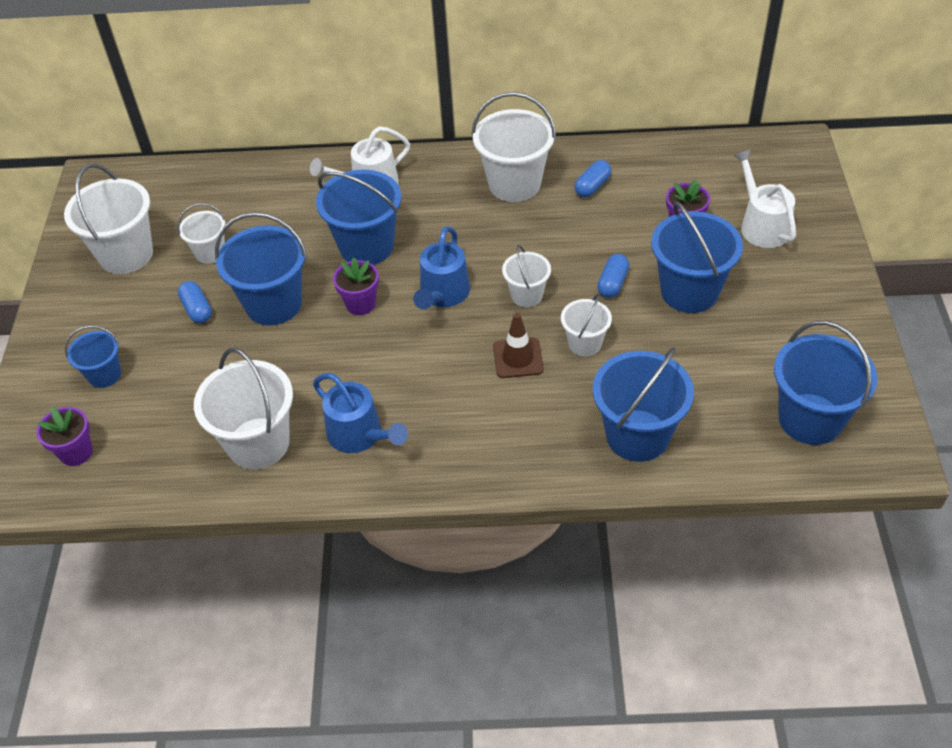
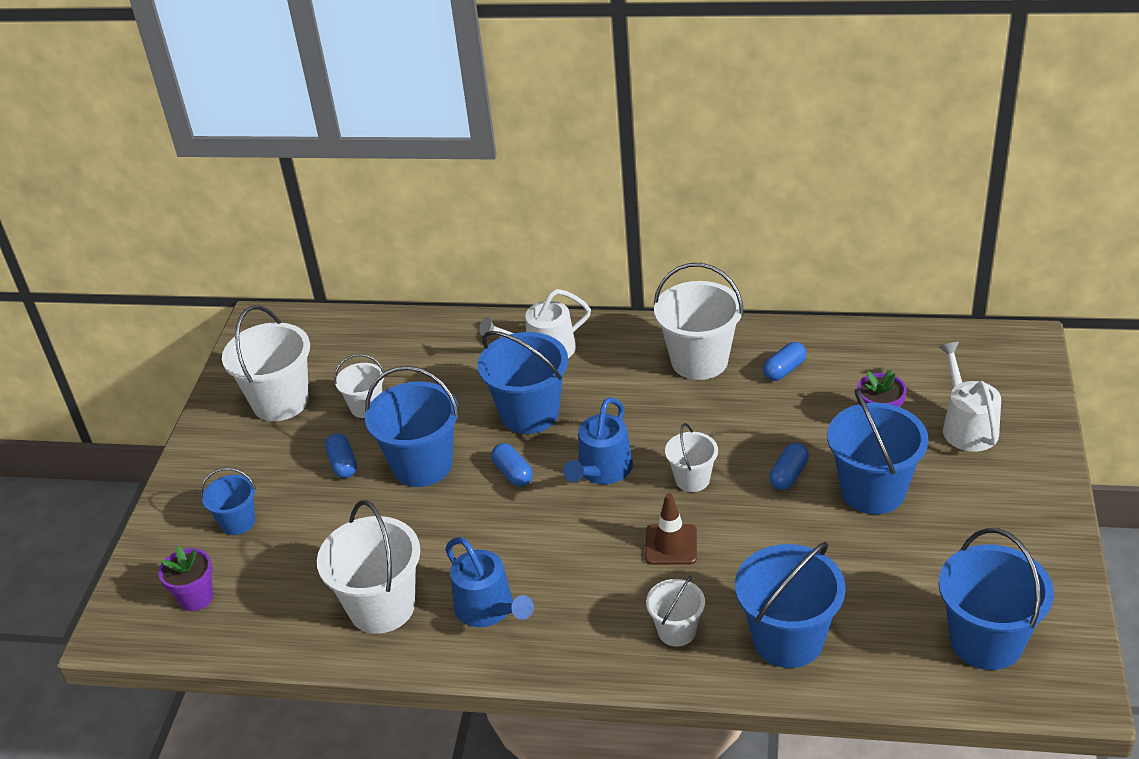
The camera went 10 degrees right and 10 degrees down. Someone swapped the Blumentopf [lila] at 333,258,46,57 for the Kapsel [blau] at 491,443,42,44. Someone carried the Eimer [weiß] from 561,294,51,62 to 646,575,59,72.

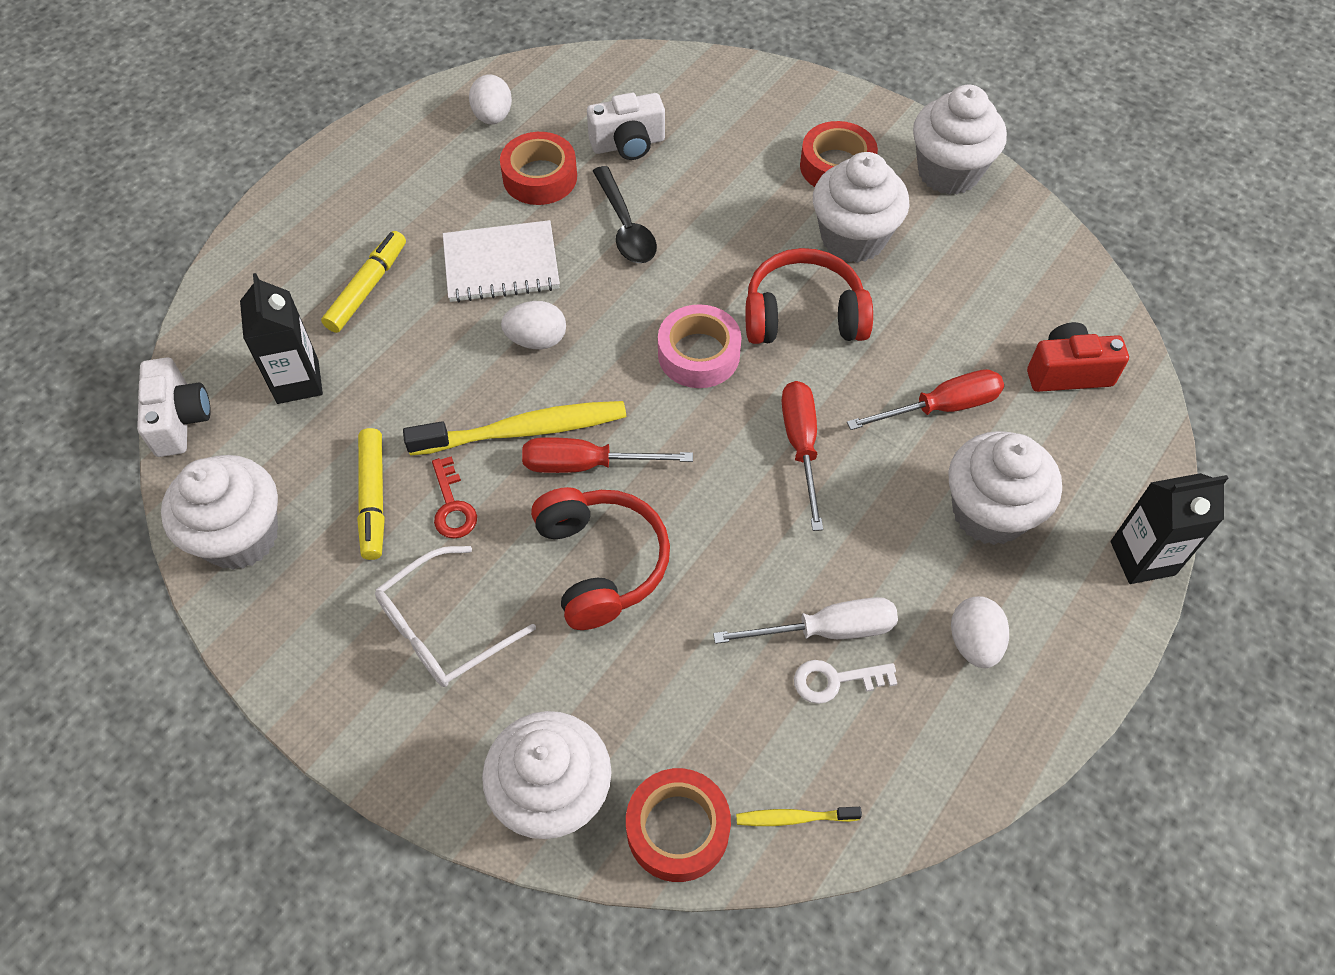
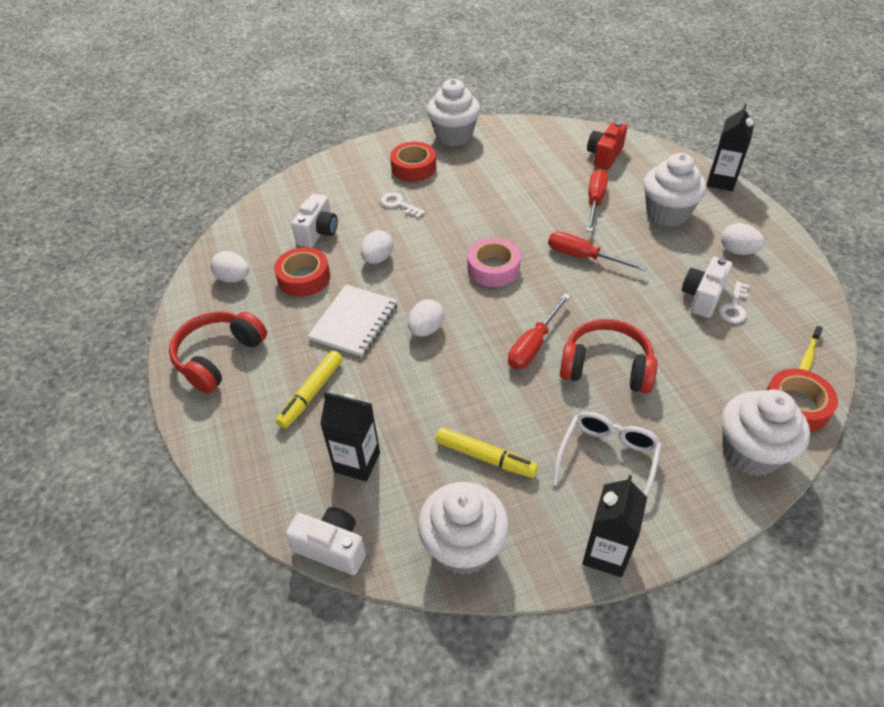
The camera went 55 degrees left and 10 degrees down. Someone rotated the Filzstift [gelb] at 321,231,85,102 by 120 degrees counterclockwise. Someone rotated the Brille [weiß] at 375,546,161,141 by 150 degrees counterclockwise. Someone took away the Zahnbürste [gelb] at 403,401,223,55. Someone took away the Schlüssel [rot] at 432,456,45,83. Someone swapped the Löffel [schwarz] at 593,166,64,97 for the Ei [weiß] at 361,230,32,34. Someone swapped the Schraubenzieher [weiß] at 713,597,185,47 for the Kamera [weiß] at 682,257,50,61. Someone carried the Kopfhörer [rot] from 745,248,128,96 to 169,311,98,82. Someone took away the Muffin [weiß] at 813,152,96,111. Someone put down the Schlüssel [weiß] at 381,193,44,25. Someone put down the Getränkekarton [schwarz] at 582,475,65,102.

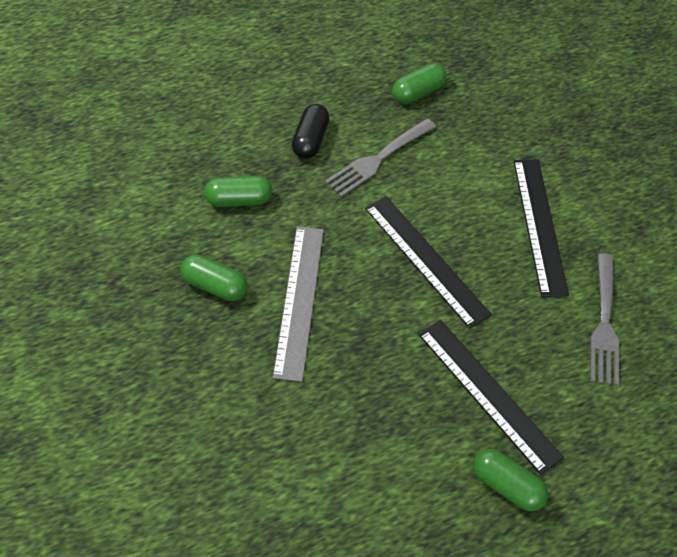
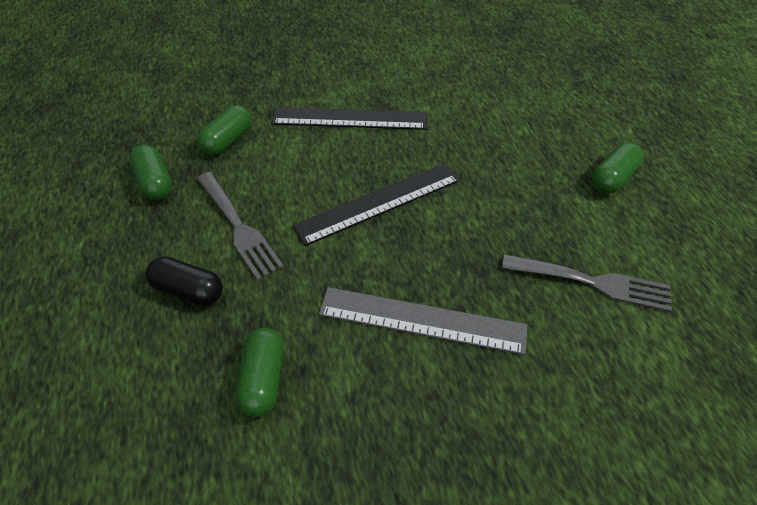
The camera went 80 degrees left and 5 degrees down. Someone carried the Kapsel [grün] from 180,255,67,46 to 197,105,54,51. Someone took away the Lineal [schwarz] at 418,319,146,156. Someone carried the Gabel [grau] from 590,254,29,132 to 502,254,170,58.

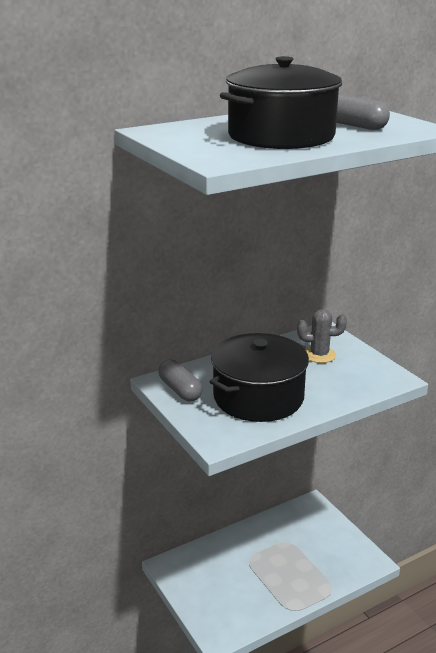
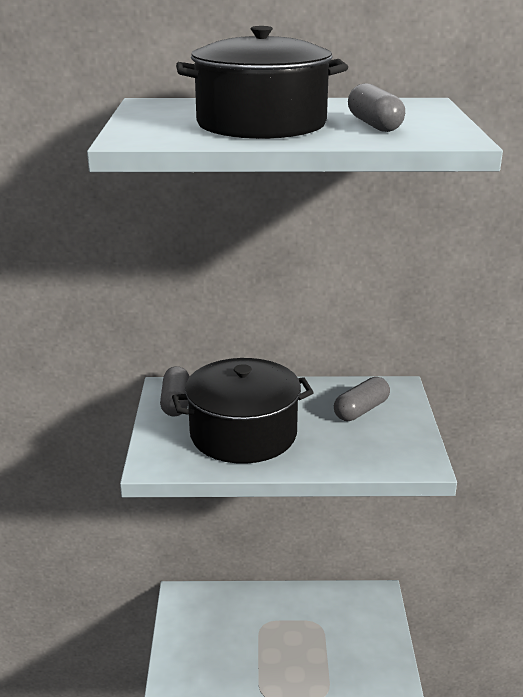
The camera went 30 degrees right and 0 degrees up. Someone swapped the Kaktus [grau] at 297,309,50,54 for the Kapsel [grau] at 334,377,56,44.

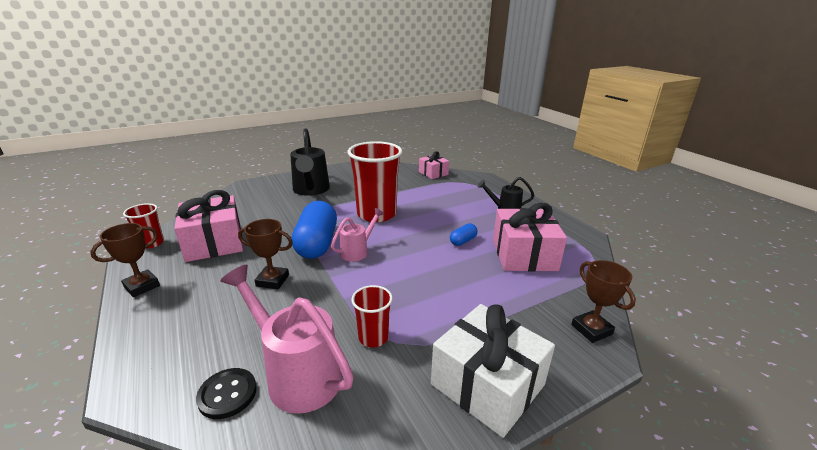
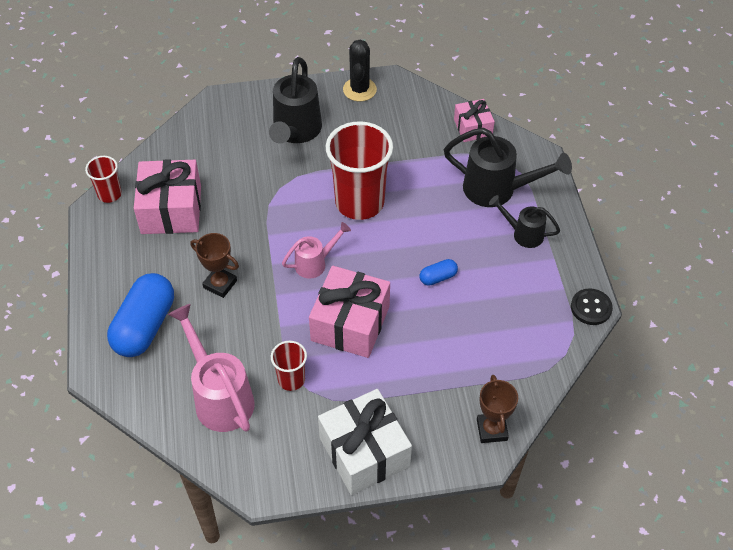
The camera went 20 degrees right and 25 degrees up. Someone took away the Pokal [braun] at 90,223,70,74. Someone carried the Knopf [schwarz] from 196,368,61,51 to 571,288,42,37. Someone carried the Kapsel [blau] from 292,201,45,58 to 107,273,67,84. Someone carried the Geschenk [rosa] from 493,203,74,68 to 309,266,81,92. Someone put down the Kaktus [schwarz] at 343,40,34,62. Someone put down the Gießkanne [schwarz] at 444,128,128,79.

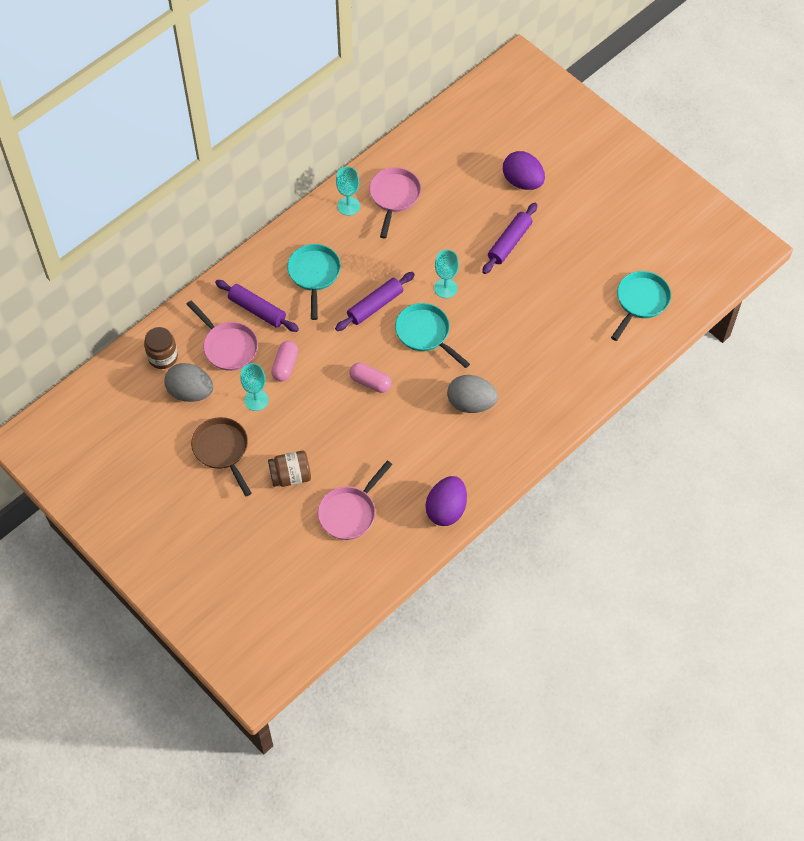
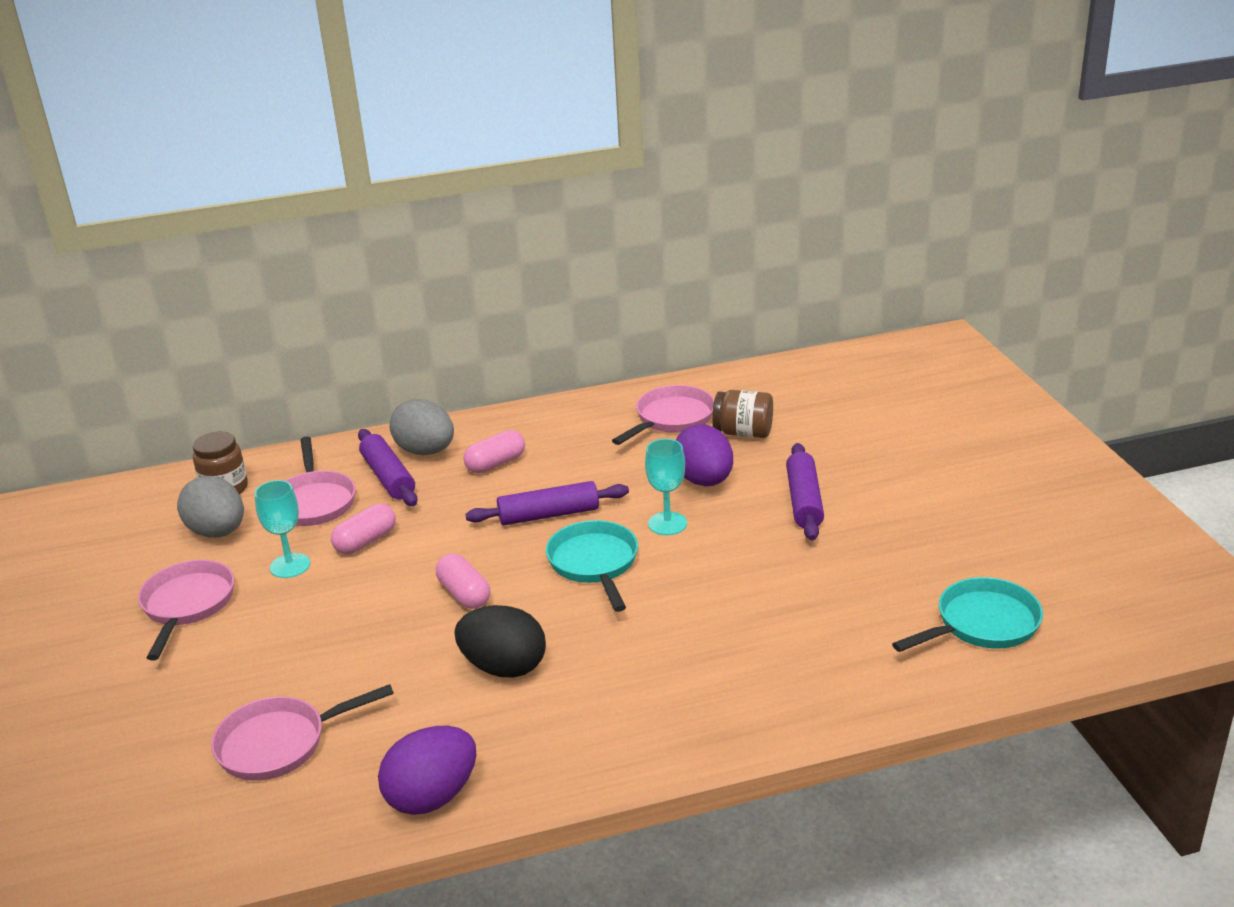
The camera went 30 degrees right and 30 degrees down. Someone repainted the Pfanne [braun] at 191,417,61,79, which became the Pfanne [rosa] at 138,560,96,100. Someone carried the Einmachglas [braun] from 268,451,43,36 to 712,390,61,48. Someone swapped the Pfanne [türkis] at 287,244,54,76 for the Kapsel [rosa] at 463,430,62,43. Someone took away the Kelch [türkis] at 336,167,24,49. Someone carried the Ei [grau] from 447,375,51,38 to 390,399,64,56. Someone rotated the Nudelholz [lila] at 482,203,56,71 by 60 degrees counterclockwise. Someone carried the Ei [lila] from 503,151,42,39 to 676,424,57,62. Someone put down the Ei [schwarz] at 455,605,91,72.

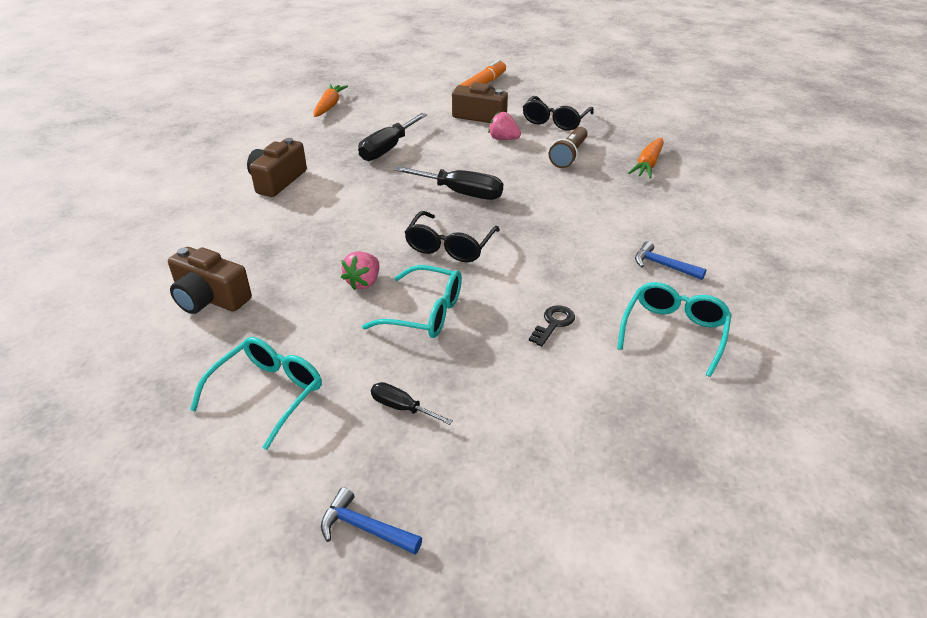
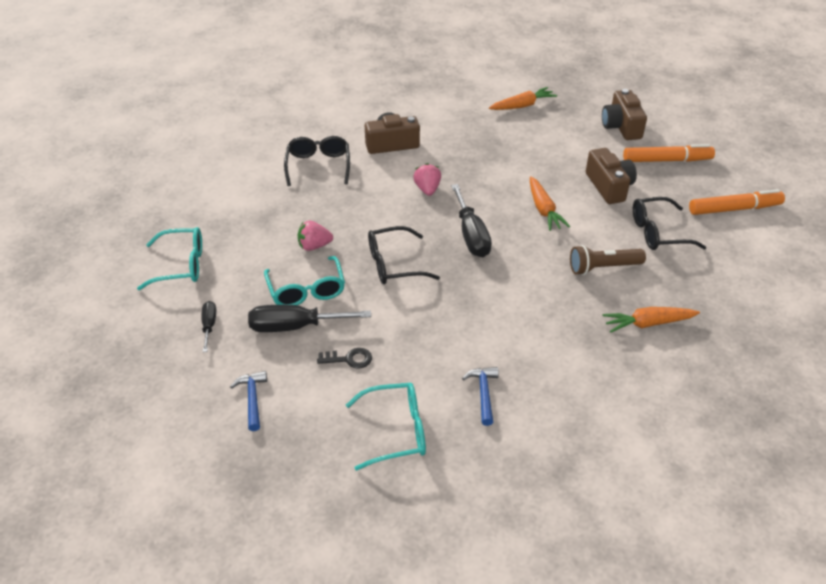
The camera went 55 degrees right and 5 degrees up. Someone carried the Kamera [braun] from 168,247,84,67 to 602,89,45,51. Someone carried the Hammer [blau] from 321,487,101,67 to 230,371,37,60. Someone carried the Schraubenzieher [schwarz] from 358,113,69,48 to 248,305,123,27. Someone carried the Erdbeere [rosa] from 488,112,33,28 to 413,163,28,33. Someone put down the Brille [schwarz] at 284,136,66,50. Someone put down the Karotte [orange] at 530,176,40,55. Someone put down the Filzstift [orange] at 689,189,96,26.

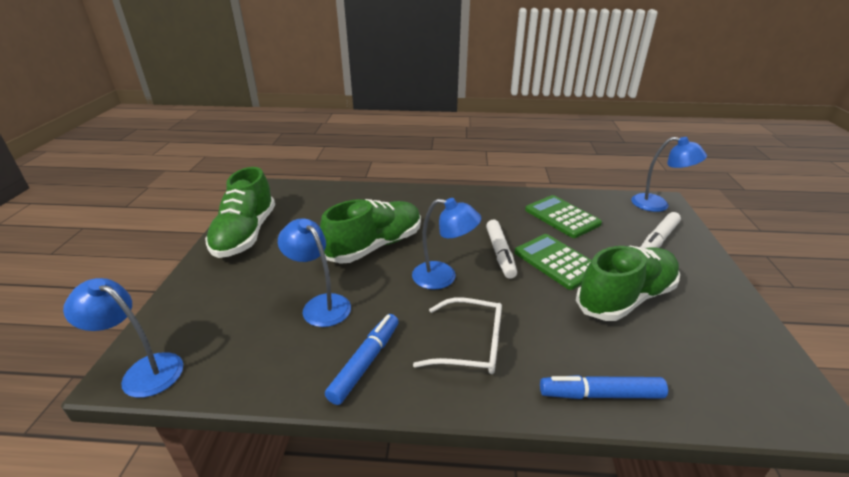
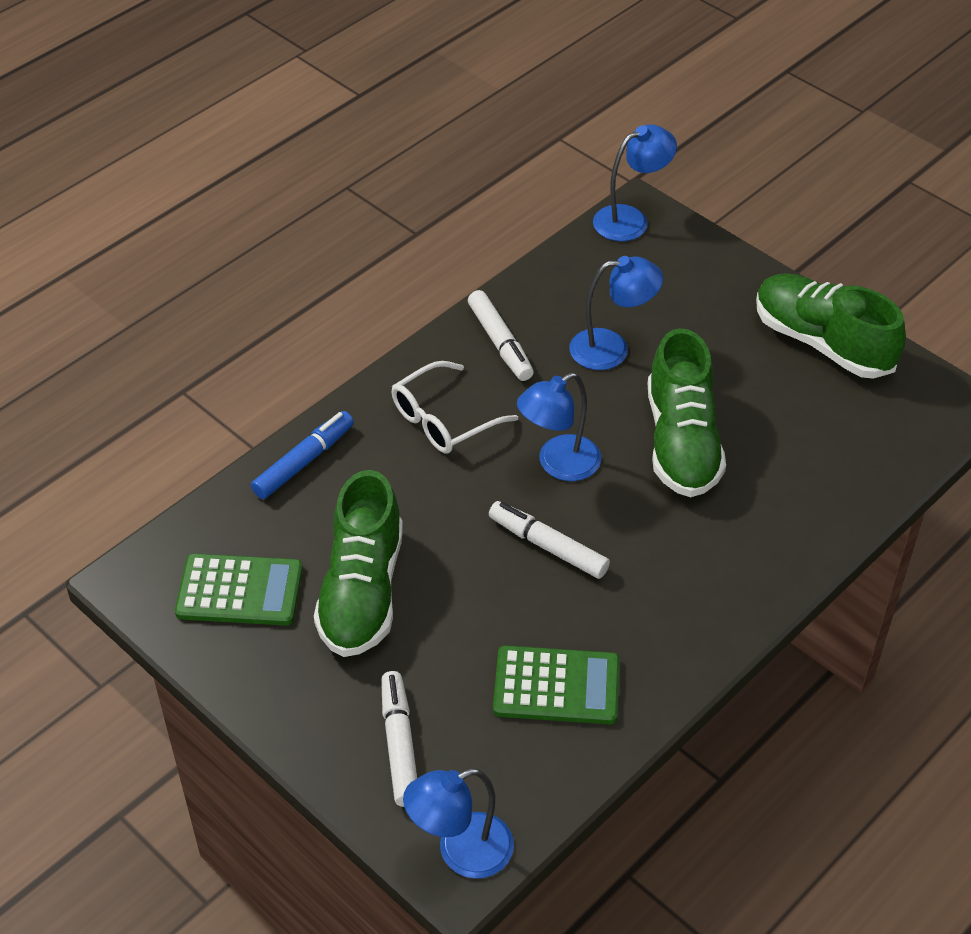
The camera went 130 degrees right and 15 degrees up. Someone repainted the Filzstift [blau] at 325,314,74,91, which became the Filzstift [weiß] at 468,290,66,91. Someone carried the Taschenrechner [grün] from 514,234,77,56 to 175,554,128,71.

